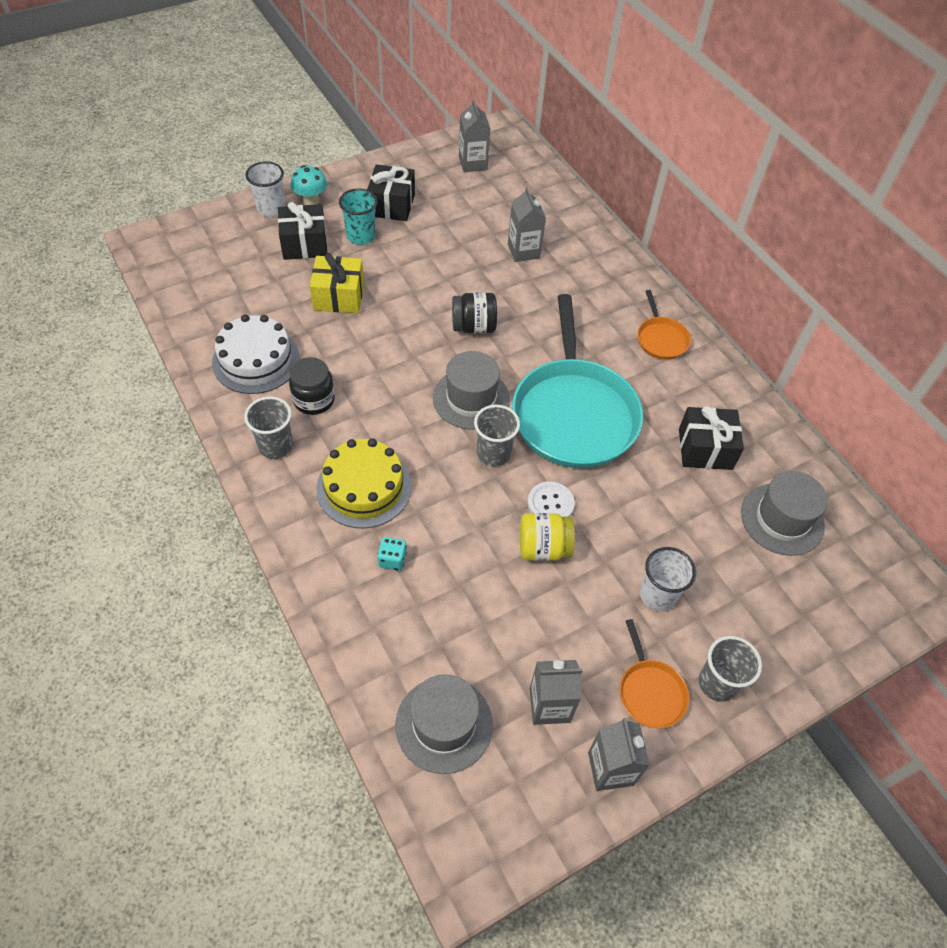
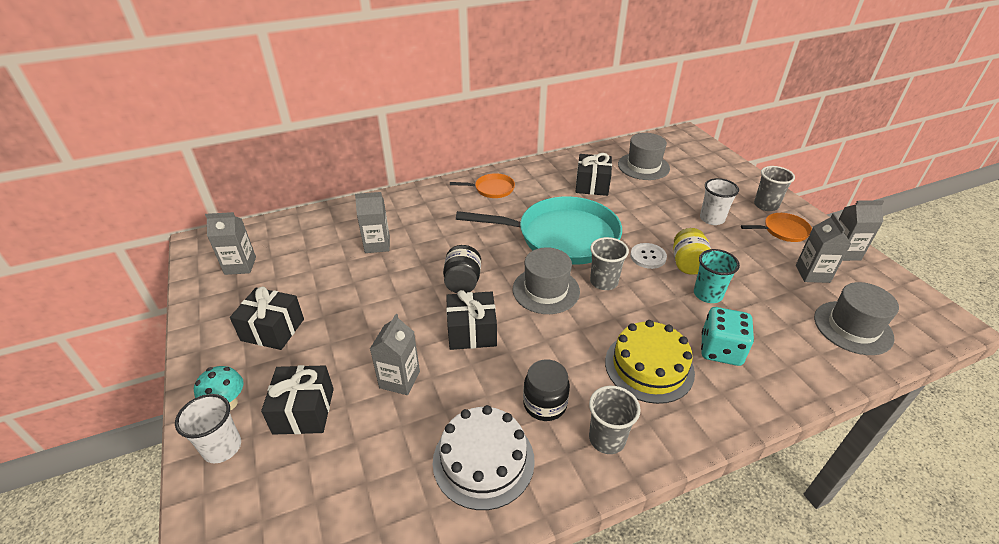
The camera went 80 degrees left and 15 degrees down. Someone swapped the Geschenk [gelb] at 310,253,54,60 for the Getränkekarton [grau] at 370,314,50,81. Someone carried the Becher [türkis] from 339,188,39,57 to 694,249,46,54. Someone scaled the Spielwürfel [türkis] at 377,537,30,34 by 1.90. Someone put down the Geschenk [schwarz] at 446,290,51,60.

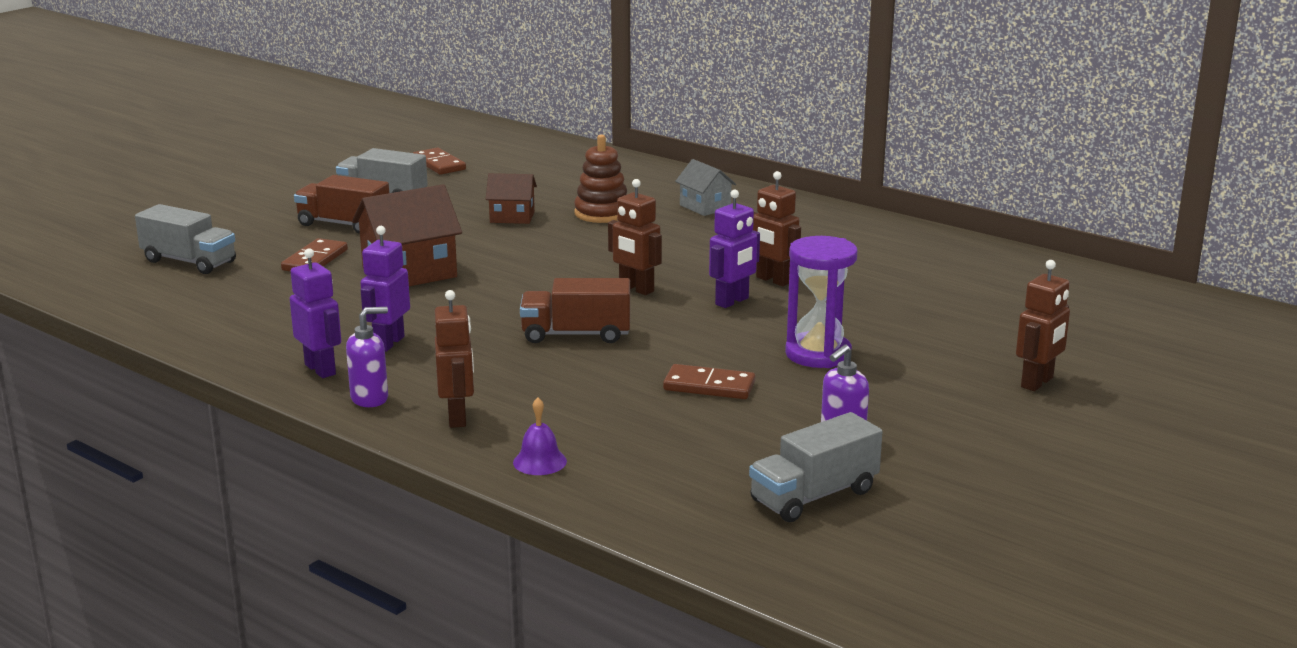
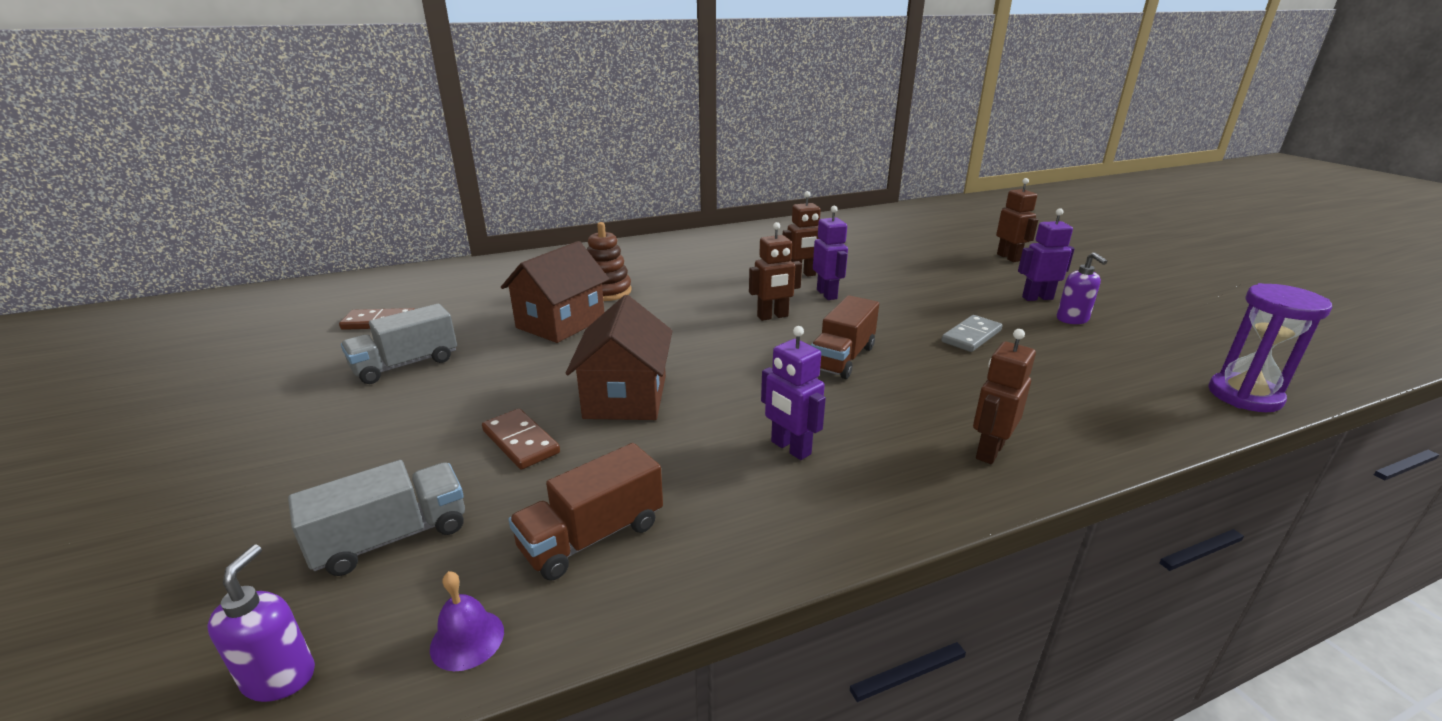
The camera went 60 degrees left and 5 degrees up. Someone carried the Roboter [lila] from 290,248,51,130 to 1018,208,57,93. Someone carried the Lastwagen [braun] from 294,175,95,59 to 508,443,155,137. Someone carried the Seifenspender [lila] from 346,307,42,100 to 208,544,107,158. Someone rotated the Roboter [braun] at 435,290,39,138 by 75 degrees counterclockwise. Someone scaled the Haus [braun] at 486,173,51,51 by 1.73. Someone carried the Glocke [lila] from 513,398,54,77 to 430,571,74,100. Someone repainted the Dominostein [braun] at 663,364,92,35, which became the Dominostein [grau] at 941,315,61,37. Someone took away the Haus [grau] at 675,159,61,57. Someone took away the Lastwagen [grau] at 749,412,134,110. Someone carried the Sanduhr [lila] from 785,236,73,132 to 1208,283,124,129.

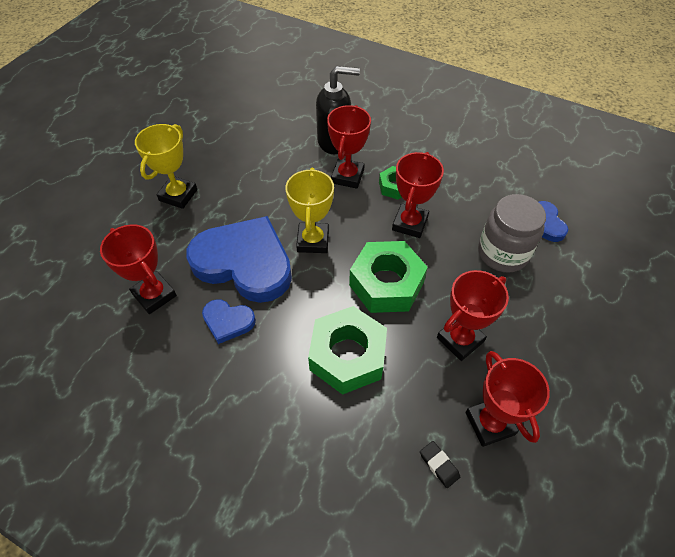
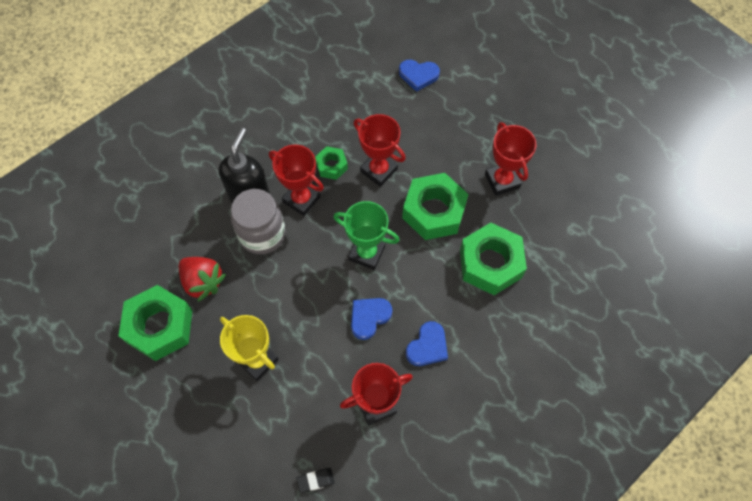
The camera went 70 degrees left and 10 degrees up. Someone scaled the Herz [blau] at 186,216,106,87 by 0.46. Someone repainted the Pokal [gelb] at 285,168,49,85, which became the Pokal [grün] at 334,201,66,69. Someone carried the Radiergummi [schwarz] from 420,441,40,47 to 296,468,39,25. Someone took away the Pokal [rot] at 466,351,84,96. Someone carried the Einmachglas [grau] from 478,194,68,79 to 231,189,55,65. Someone put down the Sechskantmutter [grün] at 118,285,74,76. Someone put down the Erdbeere [rot] at 179,257,47,45.

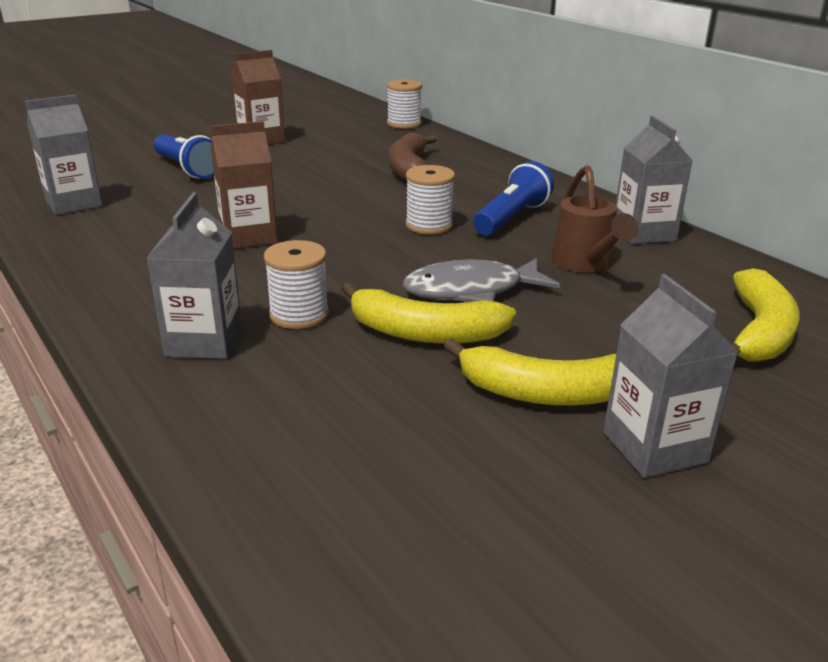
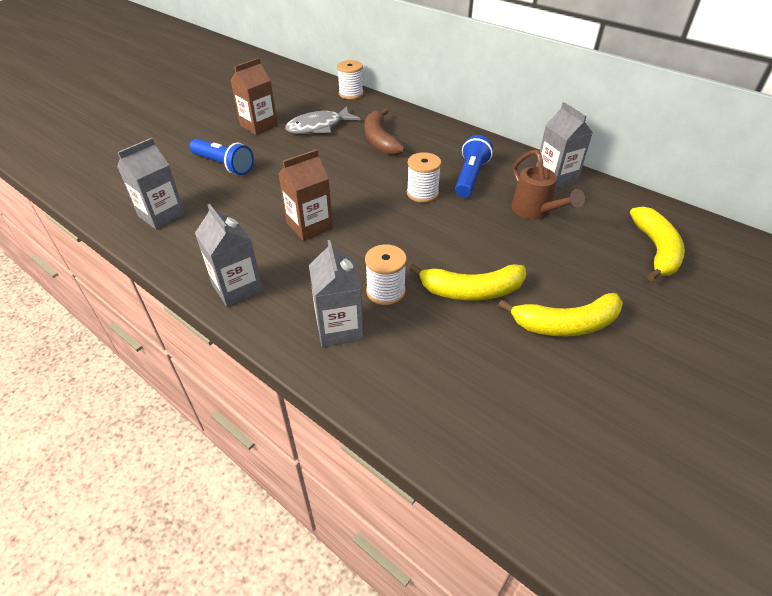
The camera went 15 degrees left and 15 degrees up. Someone carried the Fisch [grau] from 403,258,157,44 to 285,106,75,28. Someone carried the Getränkekarton [grau] from 603,274,136,204 to 195,204,68,103.

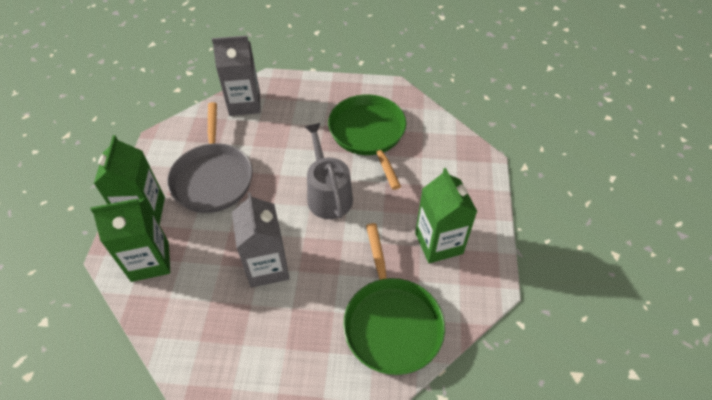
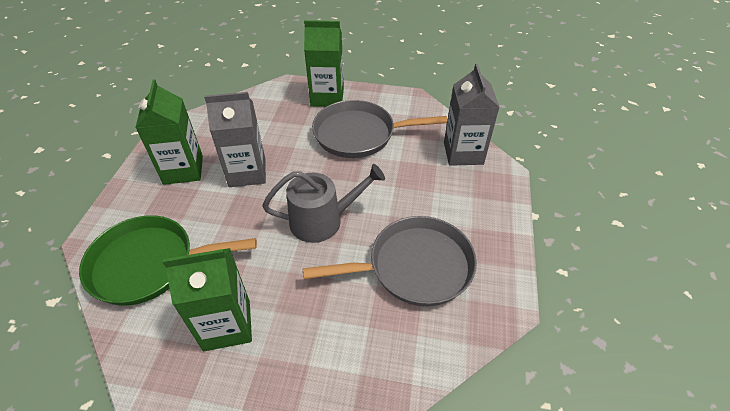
The camera went 95 degrees right and 5 degrees down. Someone carried the Getränkekarton [grün] from 90,198,80,84 to 135,80,68,105. Someone repainted the Pfanne [grün] at 328,94,78,96, which became the Pfanne [grau] at 302,216,175,90.

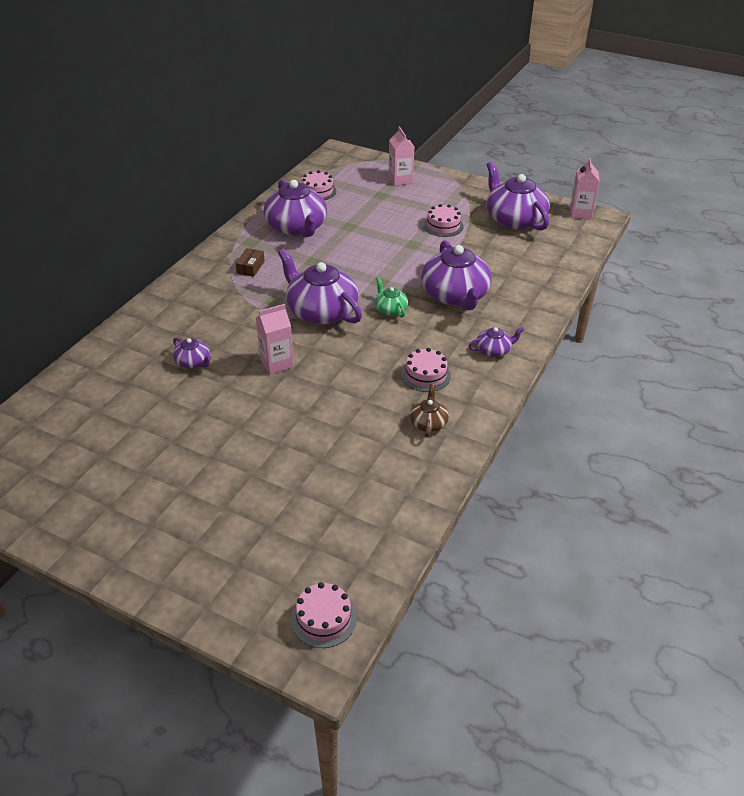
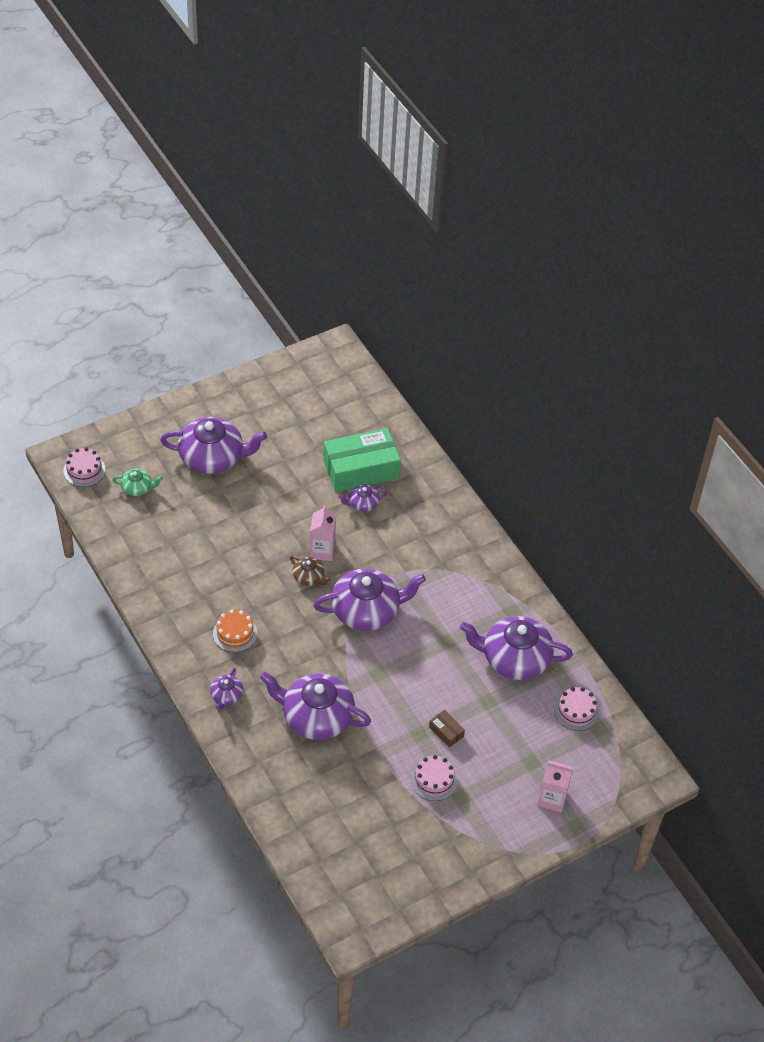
The camera went 120 degrees right and 10 degrees up. Someone carried the Schachtel [braun] from 236,248,29,29 to 429,710,36,37. Someone carried the Teekanne [grün] from 375,278,33,39 to 112,469,51,27. Someone repainted the Kuchen [rosa] at 401,348,50,44, which became the Kuchen [orange] at 213,610,44,42. Someone carried the Teekanne [braun] from 410,384,39,53 to 290,556,40,30. Someone carried the Teekanne [lila] from 487,162,63,69 to 160,417,107,57. Someone took away the Getränkekarton [rosa] at 570,158,30,62. Someone put down the Schachtel [grün] at 323,428,78,64.

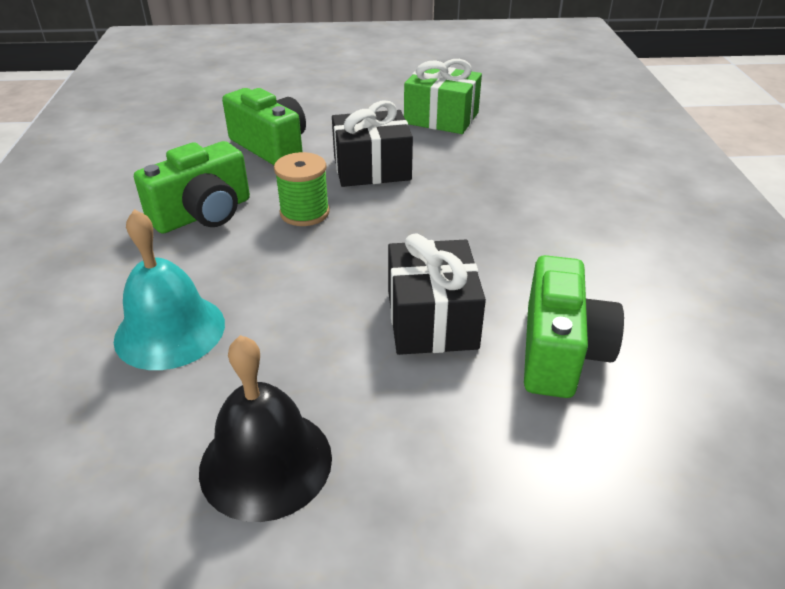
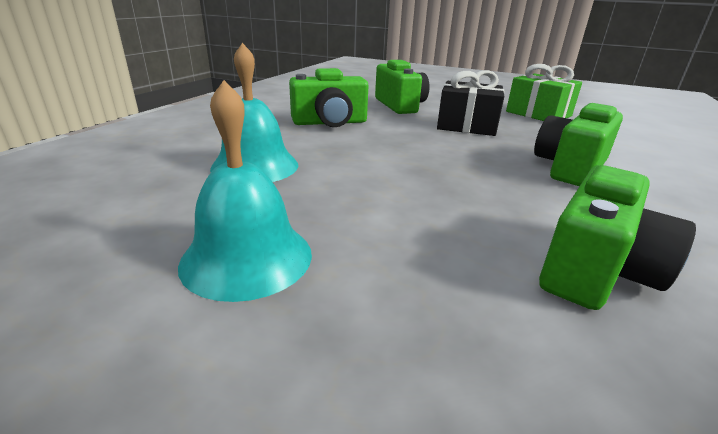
The camera went 25 degrees right and 10 degrees down. Someone repainted the Glocke [schwarz] at 199,335,133,187, which became the Glocke [türkis] at 178,80,134,222. Someone took away the Garnrolle [grün] at 274,152,56,74. Someone took away the Geschenk [schwarz] at 388,233,98,122. Someone put down the Kamera [grün] at 534,103,89,83.

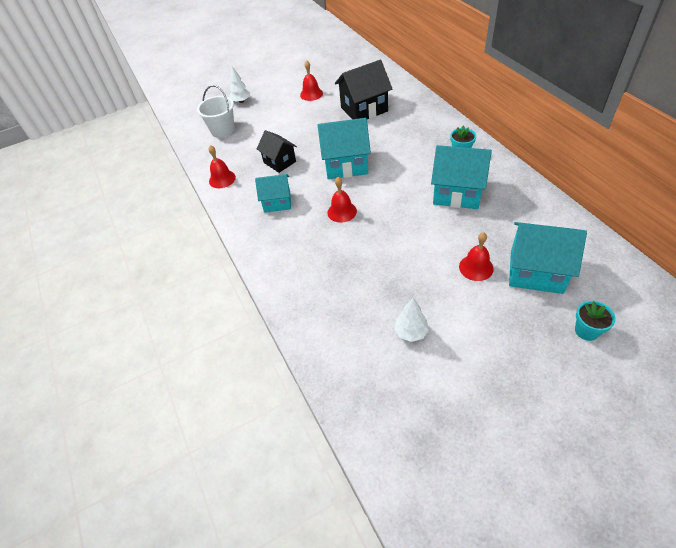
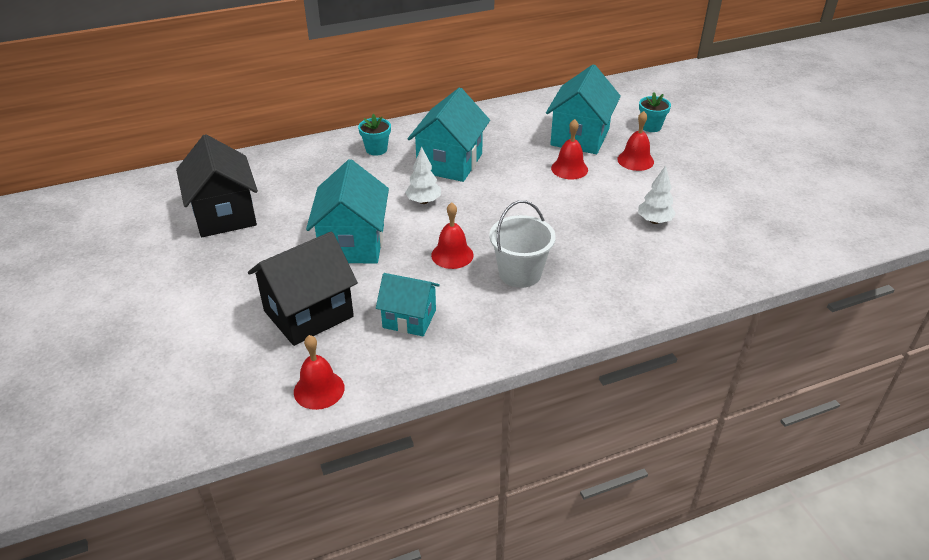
The camera went 90 degrees left and 10 degrees down. Someone carried the Eimer [weiß] from 197,85,38,53 to 489,200,67,88. Someone carried the Baum [weiß] from 229,66,21,37 to 405,147,36,57. Someone rotated the Haus [türkis] at 255,174,36,39 by 75 degrees counterclockwise. Someone scaled the Haus [schwarz] at 257,130,40,43 by 1.58. Someone carried the Glocke [rot] from 300,60,23,41 to 617,111,37,60.

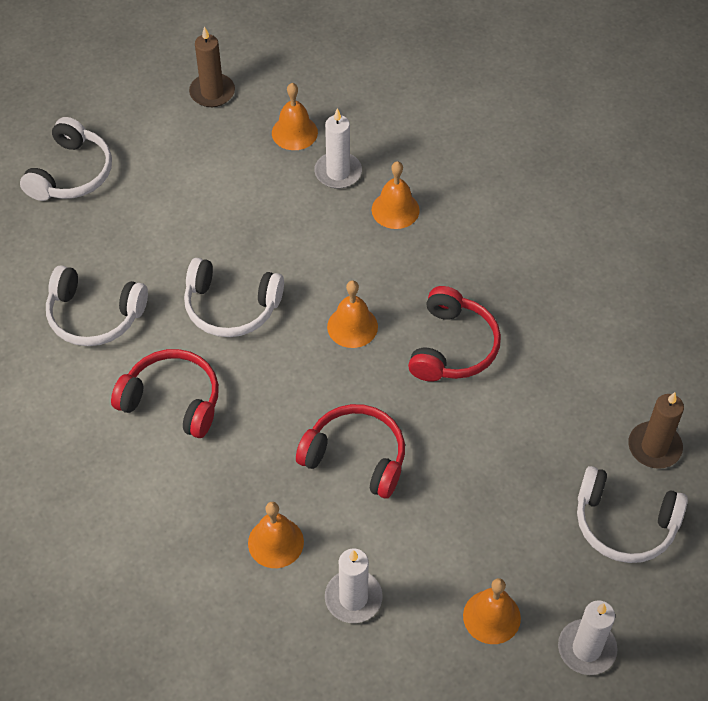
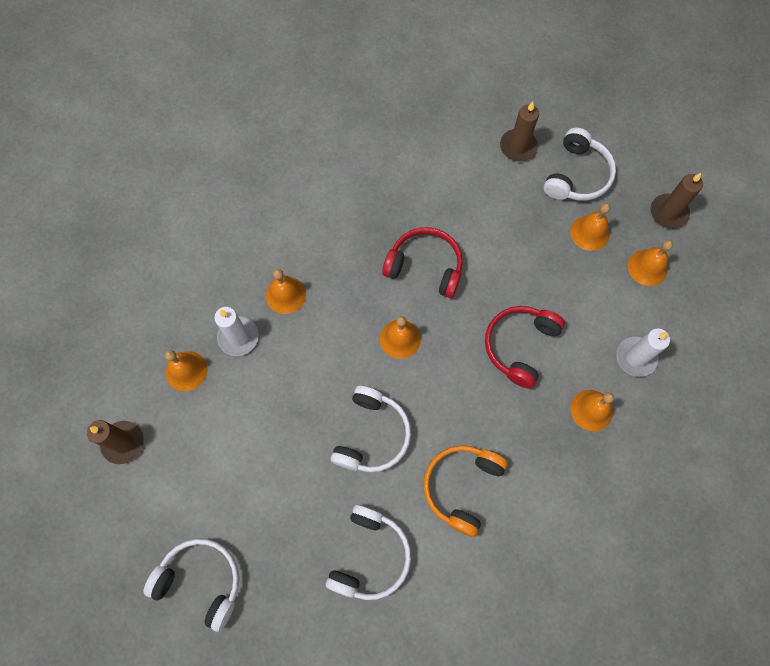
The camera went 85 degrees left and 15 degrees up. Someone repainted the Kopfhörer [rot] at 111,349,108,89, which became the Kopfhörer [orange] at 424,445,84,92. Someone repainted the Kerze [weiß] at 558,600,60,75, which became the Kerze [braun] at 650,173,53,56. Someone put down the Glocke [orange] at 570,203,41,48.

